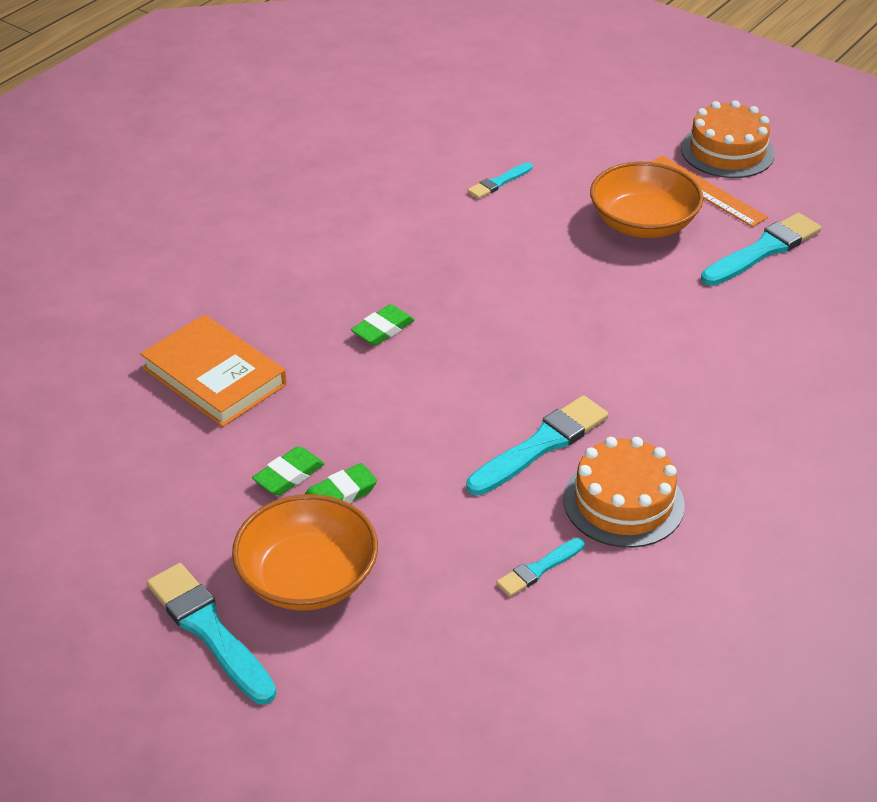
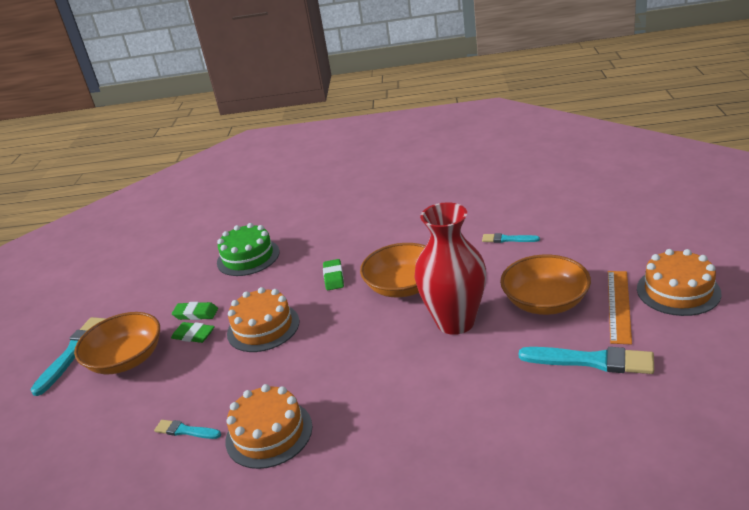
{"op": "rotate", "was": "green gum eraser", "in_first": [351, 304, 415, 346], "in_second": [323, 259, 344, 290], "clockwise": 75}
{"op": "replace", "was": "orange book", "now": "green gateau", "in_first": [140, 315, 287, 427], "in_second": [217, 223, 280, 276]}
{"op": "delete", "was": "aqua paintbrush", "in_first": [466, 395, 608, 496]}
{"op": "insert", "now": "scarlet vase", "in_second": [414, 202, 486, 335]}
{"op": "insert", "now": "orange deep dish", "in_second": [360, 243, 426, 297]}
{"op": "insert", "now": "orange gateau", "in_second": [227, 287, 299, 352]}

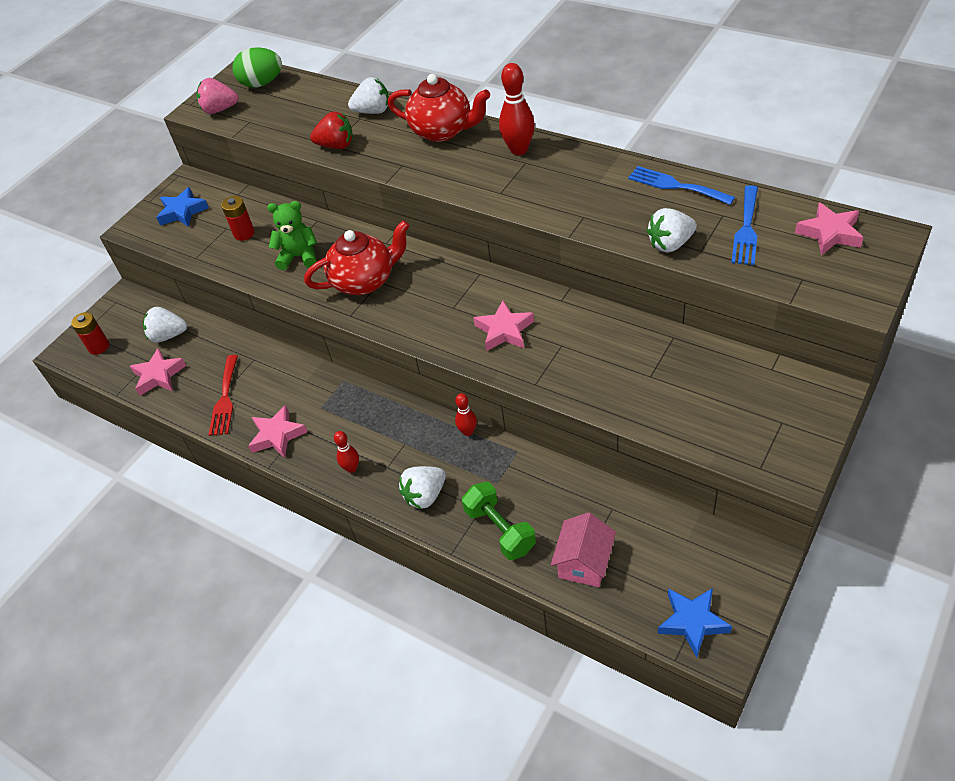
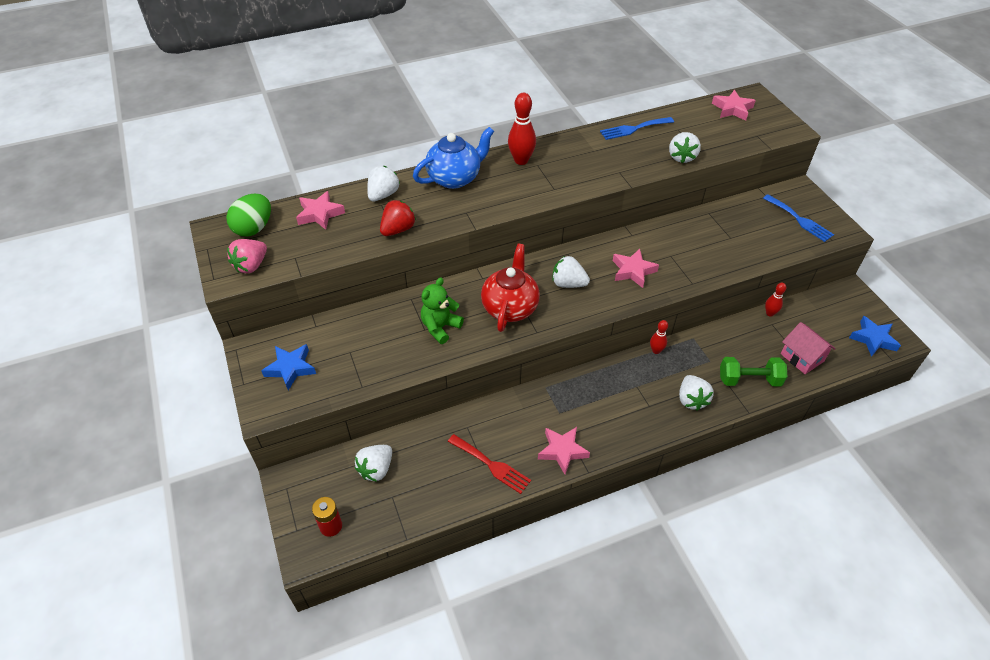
{"op": "recolor", "was": "scarlet china teapot", "now": "cobalt china teapot", "in_first": [388, 74, 490, 142], "in_second": [413, 127, 494, 189]}
{"op": "move", "was": "cobalt table fork", "in_first": [731, 185, 758, 265], "in_second": [763, 194, 834, 242]}
{"op": "delete", "was": "scarlet battery", "in_first": [221, 196, 255, 241]}
{"op": "move", "was": "pink star shape", "in_first": [130, 348, 186, 396], "in_second": [296, 191, 345, 230]}
{"op": "move", "was": "scarlet bowling pin", "in_first": [334, 431, 359, 473], "in_second": [765, 283, 786, 317]}
{"op": "insert", "now": "white strawberry", "in_second": [552, 256, 590, 288]}

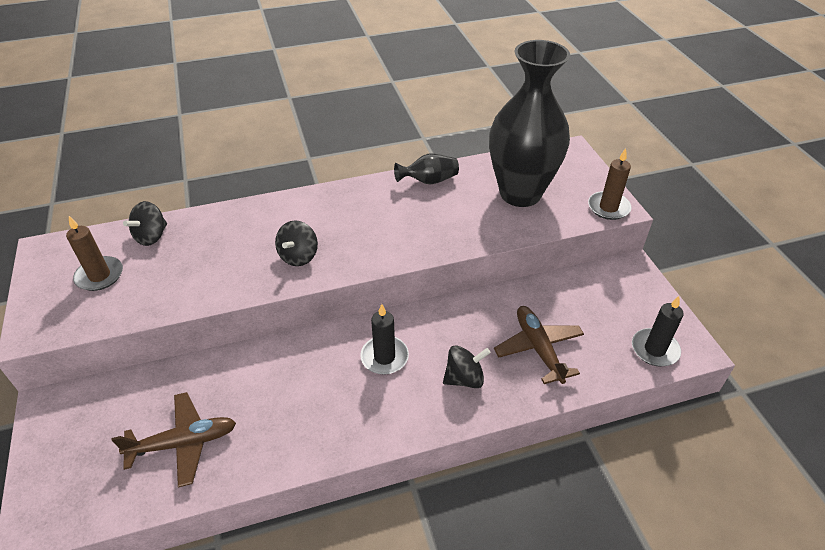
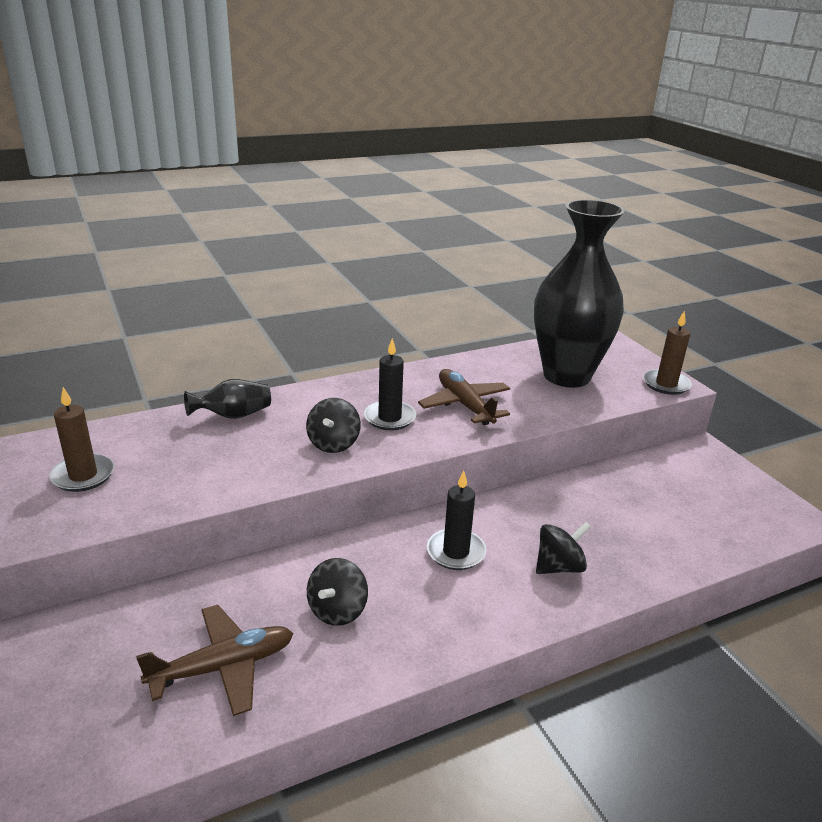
{"op": "move", "was": "ebony vase", "in_first": [394, 154, 459, 184], "in_second": [184, 379, 271, 419]}
{"op": "move", "was": "ebony toy top", "in_first": [123, 201, 167, 246], "in_second": [307, 558, 368, 626]}
{"op": "move", "was": "ebony wax candle", "in_first": [632, 296, 684, 367], "in_second": [364, 338, 416, 430]}
{"op": "move", "was": "russet aeroplane", "in_first": [494, 306, 584, 384], "in_second": [418, 369, 510, 425]}

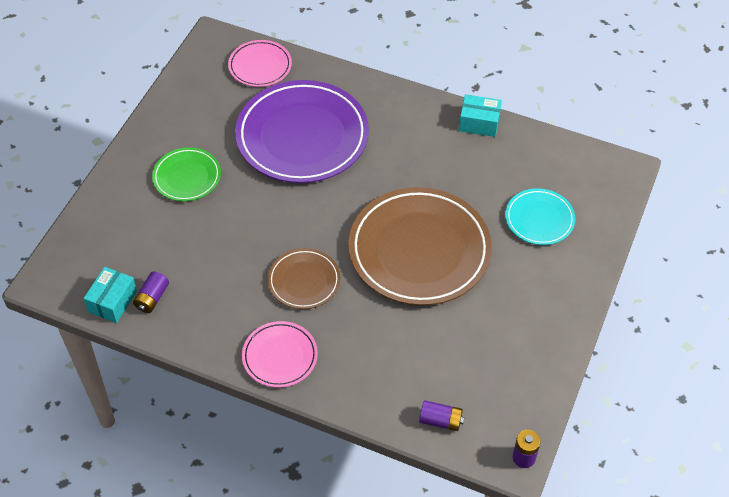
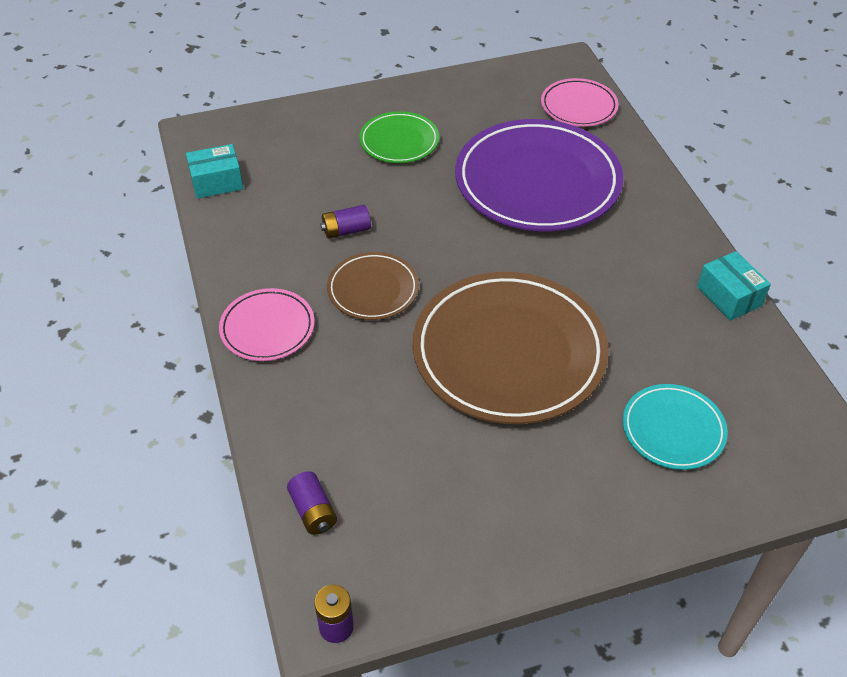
{"op": "move", "was": "purple battery", "in_first": [133, 272, 169, 313], "in_second": [320, 205, 371, 239]}

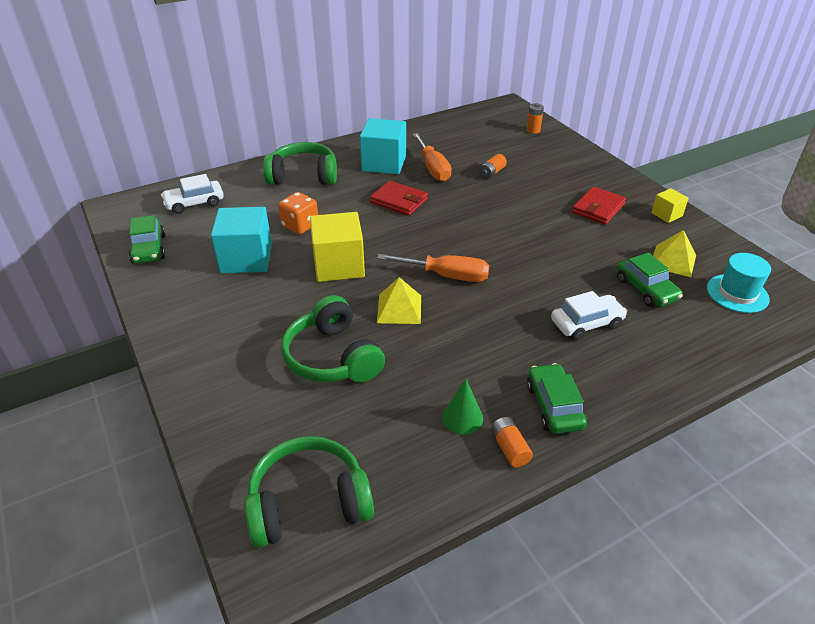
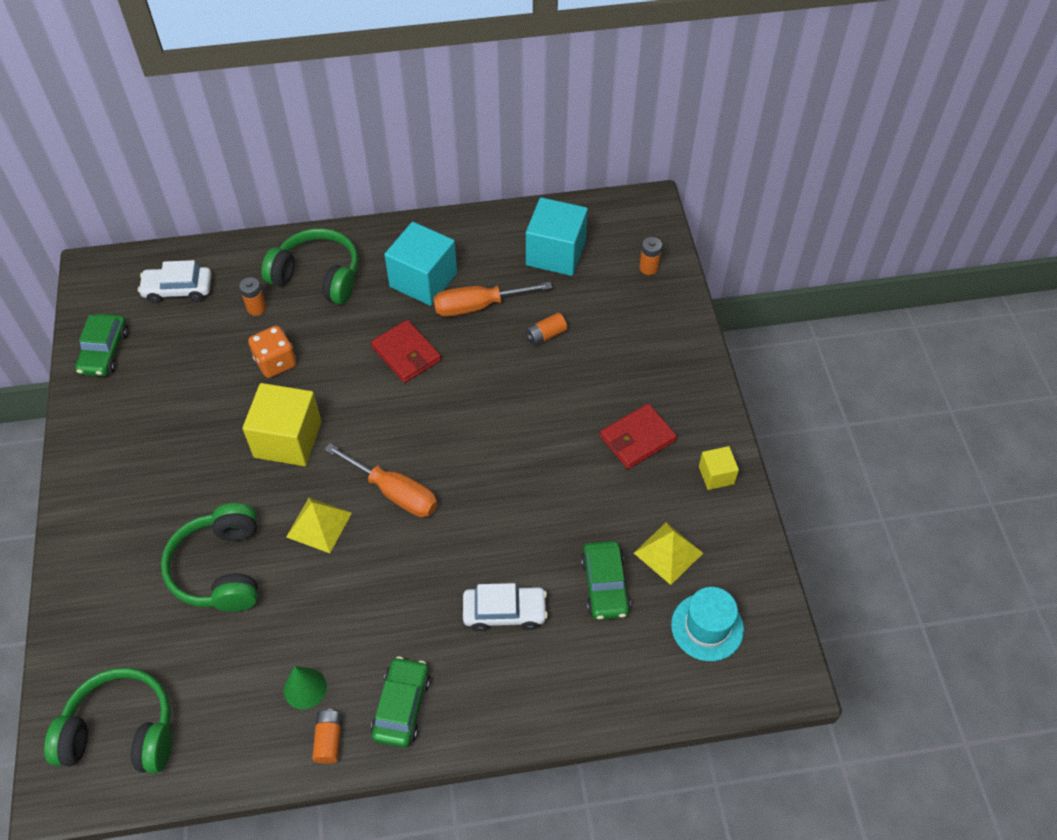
{"op": "rotate", "was": "orange flat screwdriver", "in_first": [413, 133, 452, 182], "in_second": [433, 282, 552, 317], "clockwise": 75}
{"op": "move", "was": "aqua cube", "in_first": [211, 207, 272, 273], "in_second": [526, 197, 588, 276]}
{"op": "insert", "now": "orange battery", "in_second": [239, 277, 266, 316]}

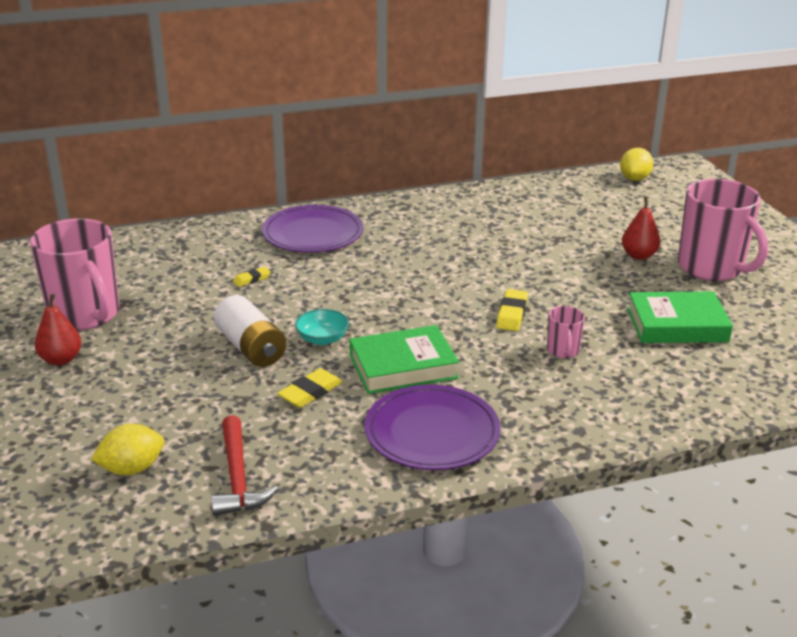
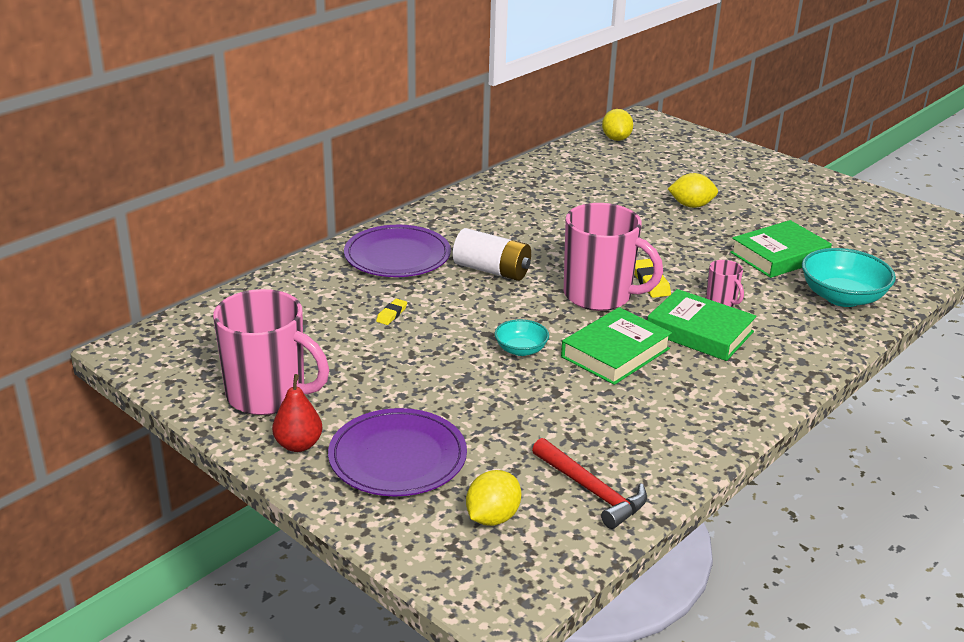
{"op": "move", "was": "pink coffee mug", "in_first": [678, 179, 768, 281], "in_second": [564, 203, 663, 311]}
{"op": "replace", "was": "scarlet pear", "now": "bright yellow toy lemon", "in_first": [622, 197, 660, 260], "in_second": [668, 173, 718, 208]}
{"op": "move", "was": "white battery", "in_first": [214, 295, 286, 367], "in_second": [453, 228, 531, 281]}
{"op": "delete", "was": "bright yellow gum eraser", "in_first": [277, 368, 343, 408]}
{"op": "move", "was": "purple flat dish", "in_first": [365, 385, 501, 470], "in_second": [328, 408, 467, 496]}
{"op": "insert", "now": "aqua deep dish", "in_second": [802, 248, 896, 307]}
{"op": "insert", "now": "green book", "in_second": [647, 289, 757, 361]}

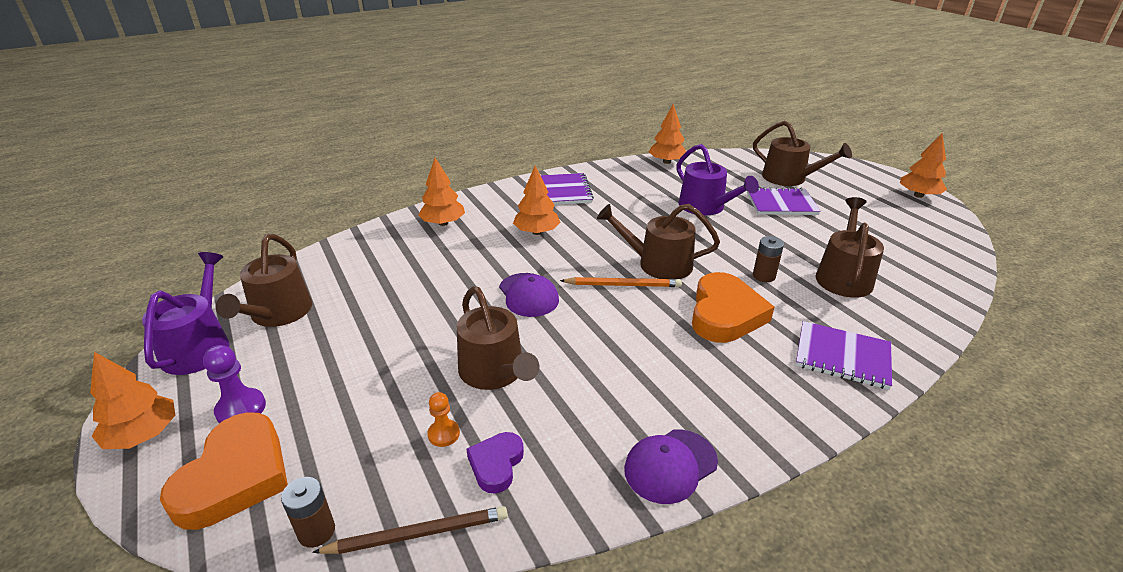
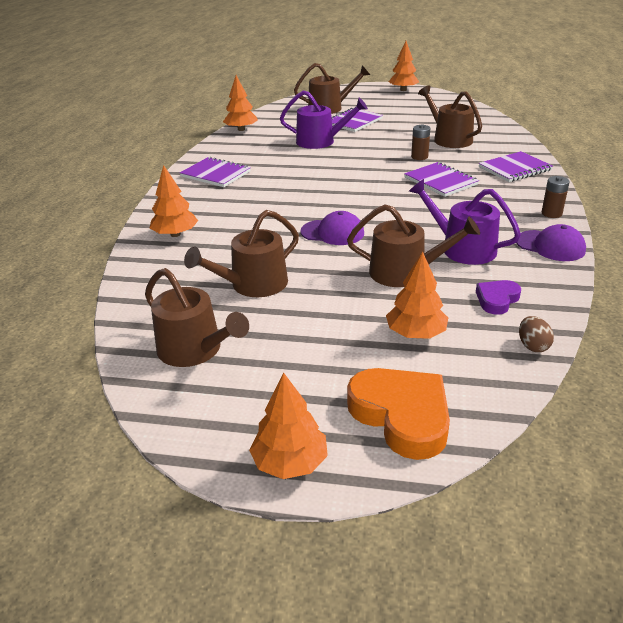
{"op": "move", "was": "orange fir tree", "in_first": [513, 166, 560, 235], "in_second": [386, 252, 448, 339]}
{"op": "move", "was": "russet watering can", "in_first": [597, 204, 720, 279], "in_second": [184, 210, 299, 297]}
{"op": "move", "was": "purple watering can", "in_first": [142, 252, 229, 375], "in_second": [409, 179, 521, 265]}
{"op": "replace", "was": "orange love heart", "now": "purple exercise book", "in_first": [692, 272, 774, 343], "in_second": [404, 162, 479, 197]}
{"op": "delete", "was": "orange lead pencil", "in_first": [560, 277, 682, 287]}
{"op": "delete", "was": "purple chess pawn", "in_first": [203, 345, 266, 423]}
{"op": "delete", "was": "orange chess pawn", "in_first": [428, 392, 460, 447]}
{"op": "rotate", "was": "purple peaked cap", "in_first": [624, 429, 718, 504], "in_second": [517, 224, 586, 261], "clockwise": -60}
{"op": "rotate", "was": "purple love heart", "in_first": [466, 432, 524, 494], "in_second": [476, 280, 521, 315], "clockwise": 75}
{"op": "move", "was": "russet battery", "in_first": [281, 477, 335, 548], "in_second": [542, 176, 570, 218]}
{"op": "replace", "was": "russet lead pencil", "now": "russet toy egg", "in_first": [312, 506, 508, 554], "in_second": [519, 316, 554, 352]}

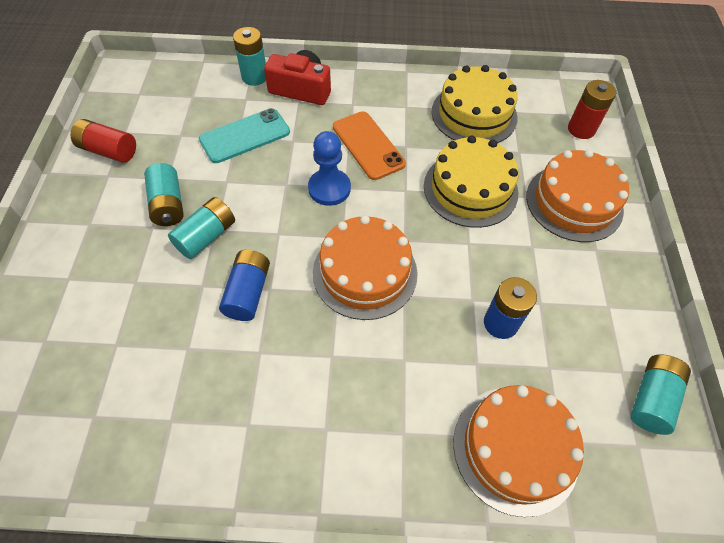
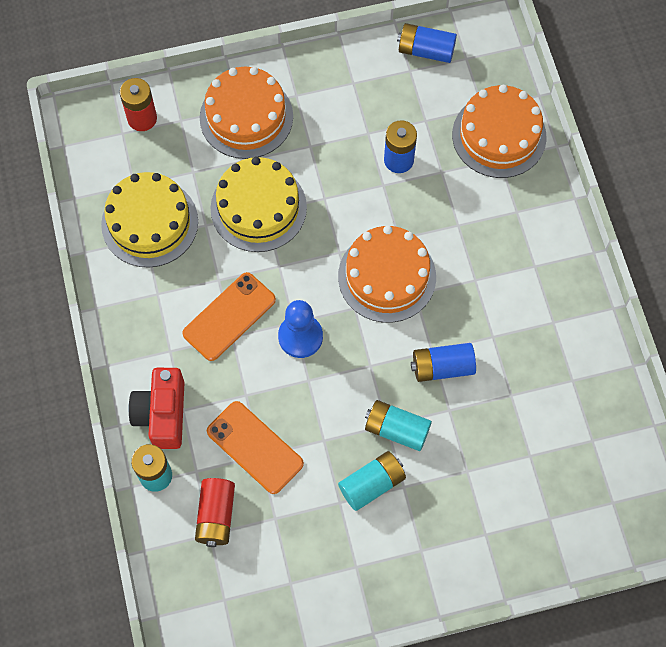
{"op": "recolor", "was": "aqua mobile phone", "now": "orange mobile phone", "in_first": [199, 108, 290, 163], "in_second": [207, 401, 304, 494]}
{"op": "move", "was": "scarlet battery", "in_first": [70, 119, 136, 163], "in_second": [195, 478, 235, 547]}
{"op": "recolor", "was": "aqua battery", "now": "cobalt battery", "in_first": [631, 354, 691, 435], "in_second": [397, 23, 457, 63]}

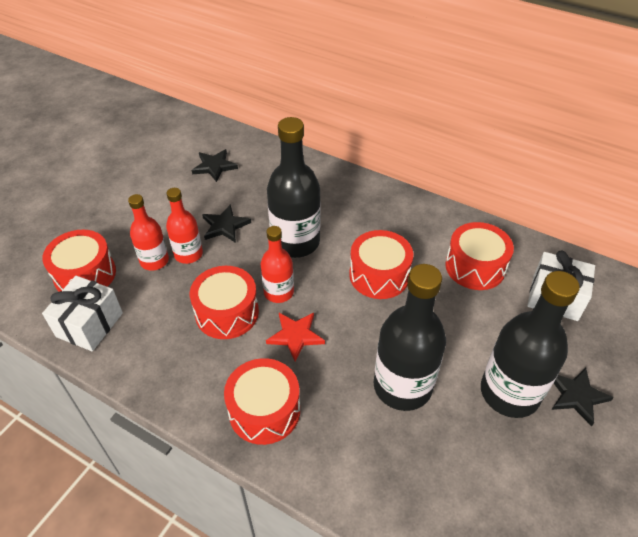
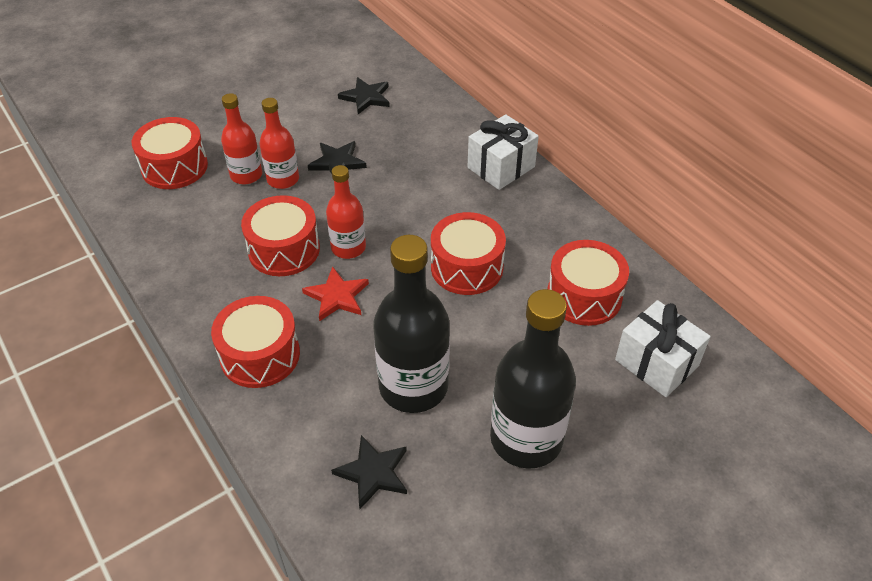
{"op": "delete", "was": "ebony drink bottle", "in_first": [267, 117, 321, 258]}
{"op": "move", "was": "white wrapped gift", "in_first": [42, 276, 123, 351], "in_second": [467, 114, 539, 190]}
{"op": "move", "was": "ebony star shape", "in_first": [551, 368, 614, 426], "in_second": [331, 435, 407, 509]}

